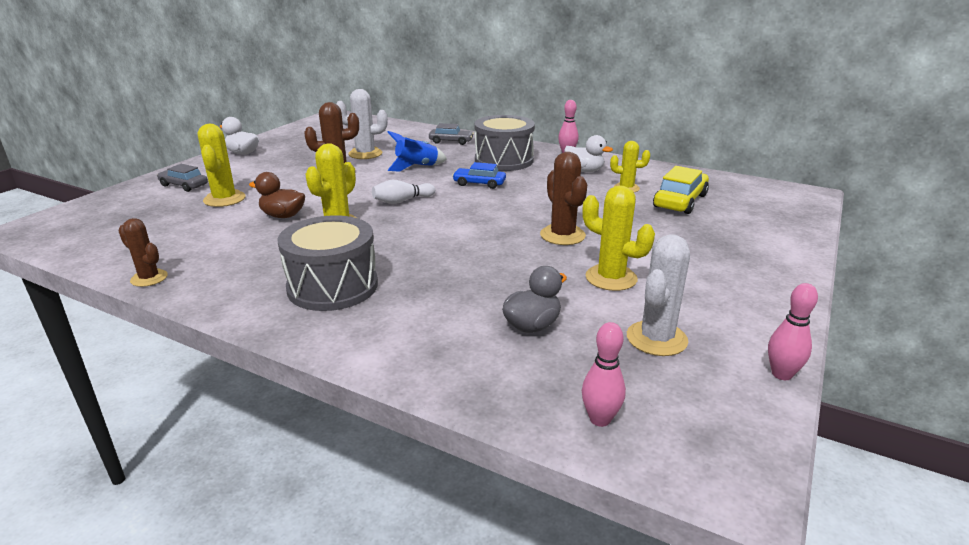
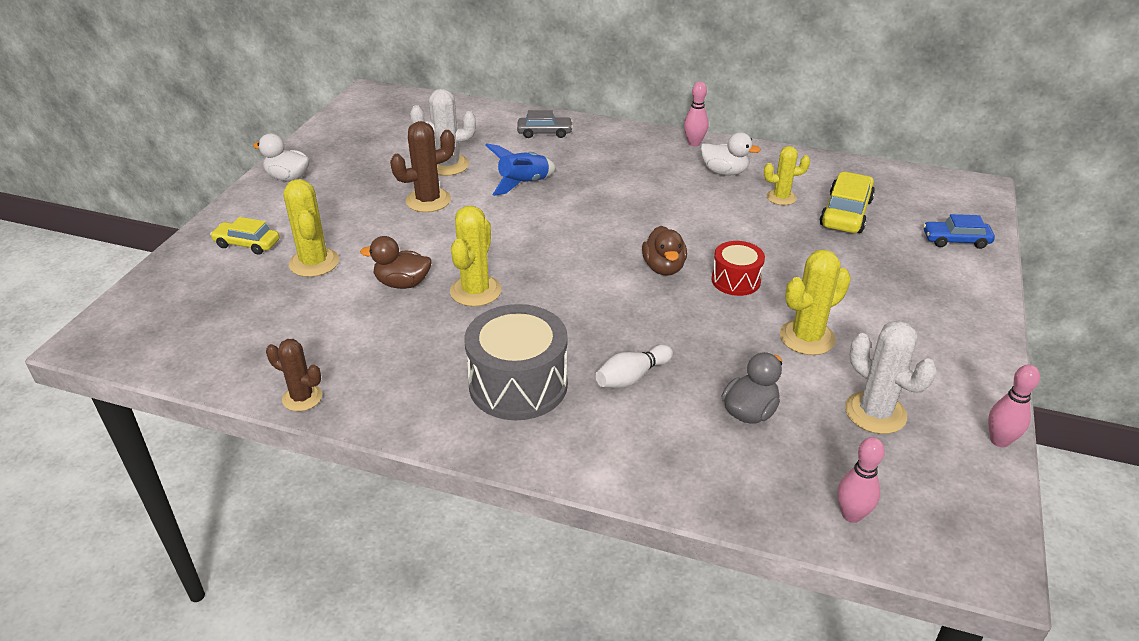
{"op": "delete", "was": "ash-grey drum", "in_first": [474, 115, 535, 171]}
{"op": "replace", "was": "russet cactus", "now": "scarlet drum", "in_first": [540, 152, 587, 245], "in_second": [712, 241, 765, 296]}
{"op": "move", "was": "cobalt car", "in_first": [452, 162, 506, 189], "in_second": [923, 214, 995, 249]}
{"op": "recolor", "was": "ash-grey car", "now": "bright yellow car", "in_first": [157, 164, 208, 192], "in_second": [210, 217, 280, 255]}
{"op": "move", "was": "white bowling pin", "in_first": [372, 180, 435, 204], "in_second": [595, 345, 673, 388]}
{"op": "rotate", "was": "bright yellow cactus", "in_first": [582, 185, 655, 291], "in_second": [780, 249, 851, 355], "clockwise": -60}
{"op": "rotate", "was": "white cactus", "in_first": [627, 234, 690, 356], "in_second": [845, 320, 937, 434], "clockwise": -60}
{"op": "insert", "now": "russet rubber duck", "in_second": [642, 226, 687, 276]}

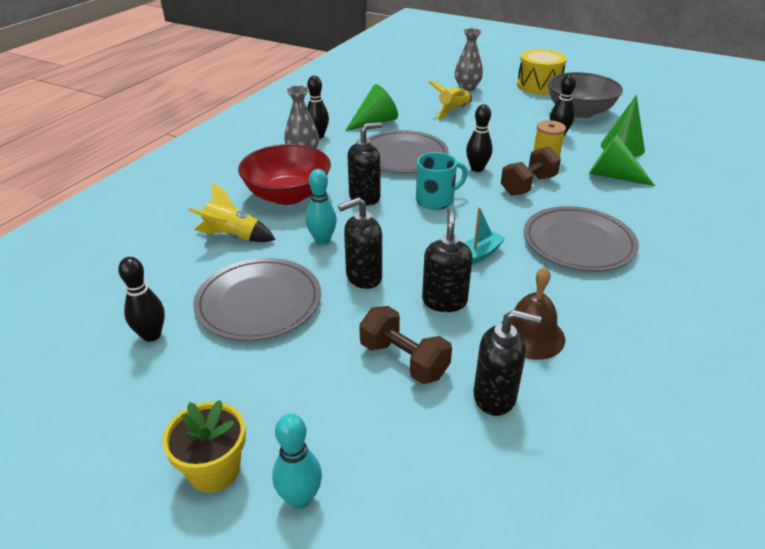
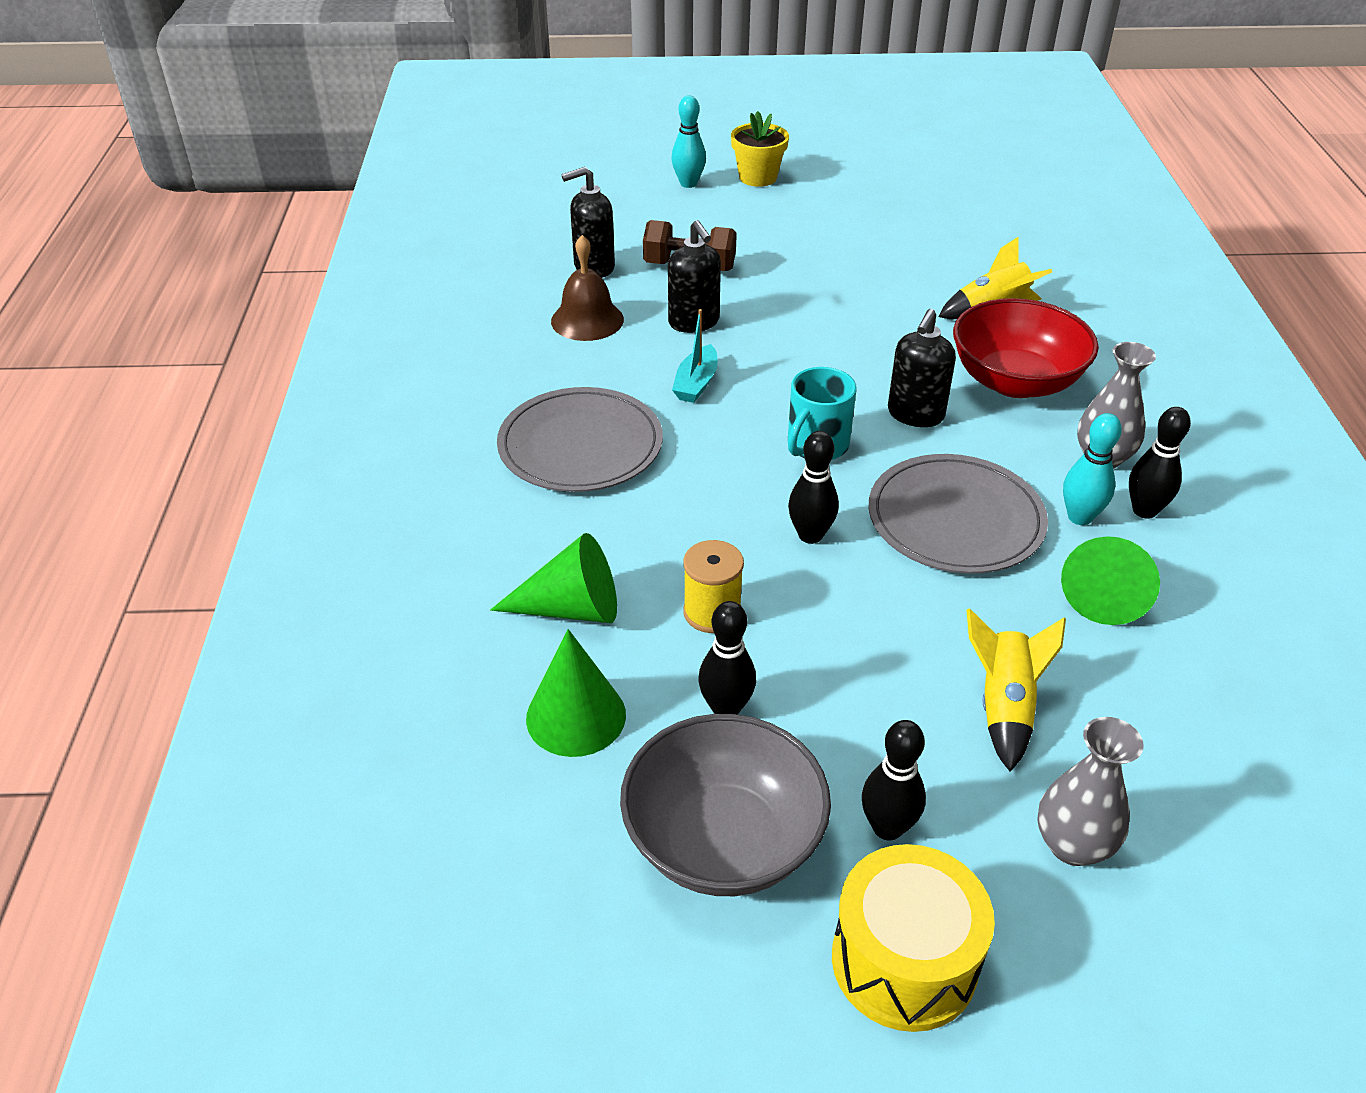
{"op": "delete", "was": "russet hand weight", "in_first": [501, 147, 561, 196]}
{"op": "move", "was": "aqua bowling pin", "in_first": [306, 169, 337, 245], "in_second": [1063, 413, 1122, 525]}
{"op": "delete", "was": "ebony pump bottle", "in_first": [338, 197, 382, 289]}
{"op": "move", "was": "ebony bowling pin", "in_first": [118, 257, 165, 342], "in_second": [862, 720, 926, 841]}
{"op": "delete", "was": "ash-grey flat dish", "in_first": [193, 258, 321, 341]}

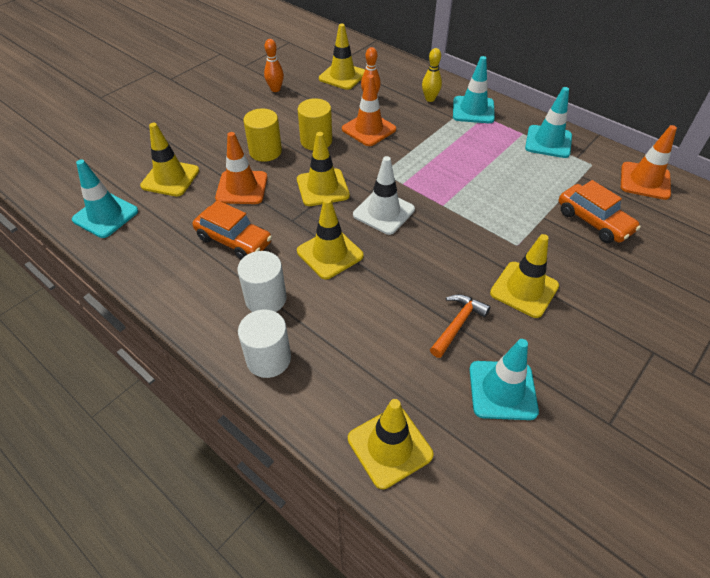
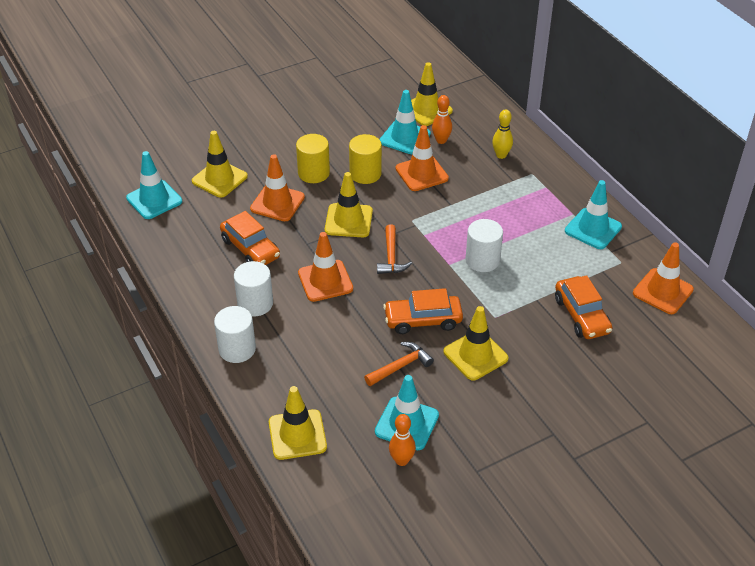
{"op": "move", "was": "orange bowling pin", "in_first": [264, 39, 284, 92], "in_second": [389, 414, 416, 466]}
{"op": "move", "was": "aqua safety cone", "in_first": [453, 56, 495, 123], "in_second": [379, 90, 431, 154]}
{"op": "replace", "was": "white safety cone", "now": "orange claw hammer", "in_first": [353, 156, 415, 235], "in_second": [377, 224, 412, 274]}
{"op": "recolor", "was": "bright yellow safety cone", "now": "orange safety cone", "in_first": [297, 198, 363, 279], "in_second": [298, 232, 353, 302]}
{"op": "insert", "now": "white cylinder shape", "in_second": [466, 219, 503, 272]}
{"op": "insert", "now": "orange car", "in_second": [383, 288, 463, 334]}

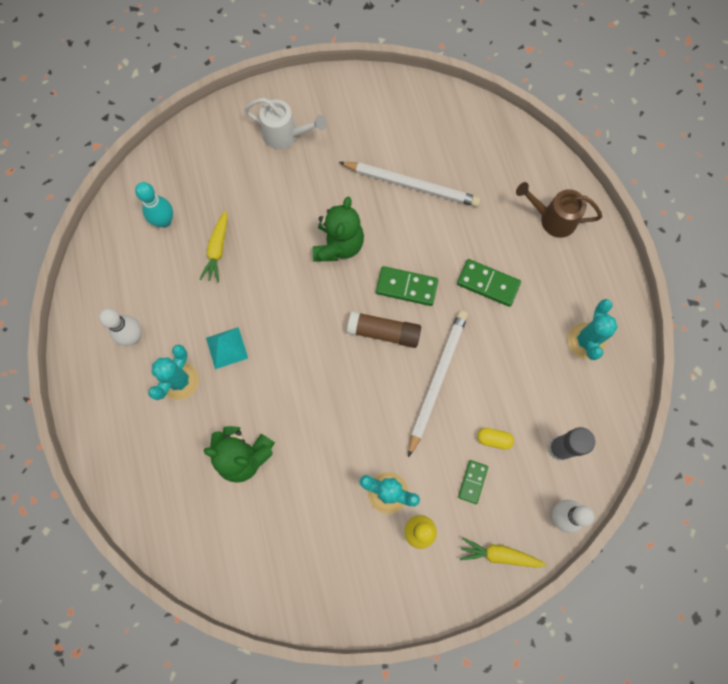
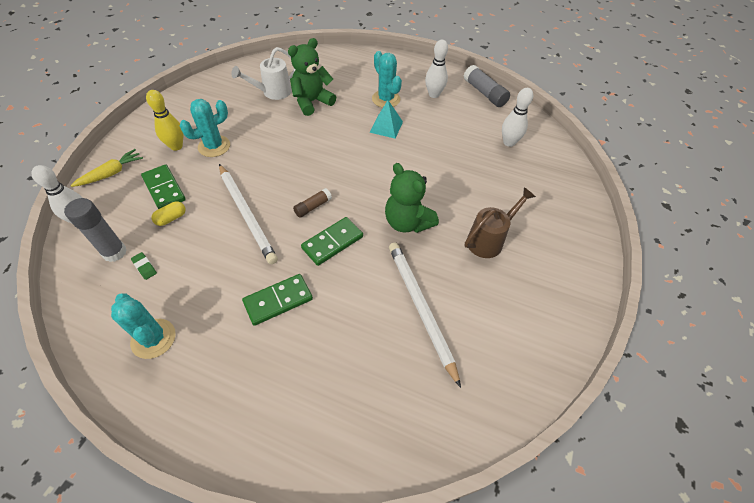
{"op": "move", "was": "white watering can", "in_first": [245, 98, 326, 149], "in_second": [231, 47, 295, 100]}
{"op": "rotate", "was": "white lead pencil", "in_first": [339, 162, 481, 207], "in_second": [389, 242, 461, 388], "clockwise": 105}
{"op": "recolor", "was": "aqua bowling pin", "now": "white bowling pin", "in_first": [135, 182, 173, 228], "in_second": [502, 88, 533, 147]}
{"op": "move", "was": "russet watering can", "in_first": [516, 182, 602, 238], "in_second": [465, 187, 536, 258]}
{"op": "delete", "was": "bright yellow root vegetable", "in_first": [200, 211, 228, 282]}
{"op": "resize", "was": "russet glue", "in_first": [347, 311, 421, 348], "in_second": [293, 188, 332, 218], "ratio": 0.6}
{"op": "resize", "was": "green domino piece", "in_first": [458, 460, 488, 504], "in_second": [141, 164, 186, 209], "ratio": 1.58}
{"op": "insert", "now": "ash-grey glue", "in_second": [464, 65, 510, 107]}
{"op": "insert", "now": "green gum eraser", "in_second": [131, 252, 157, 280]}

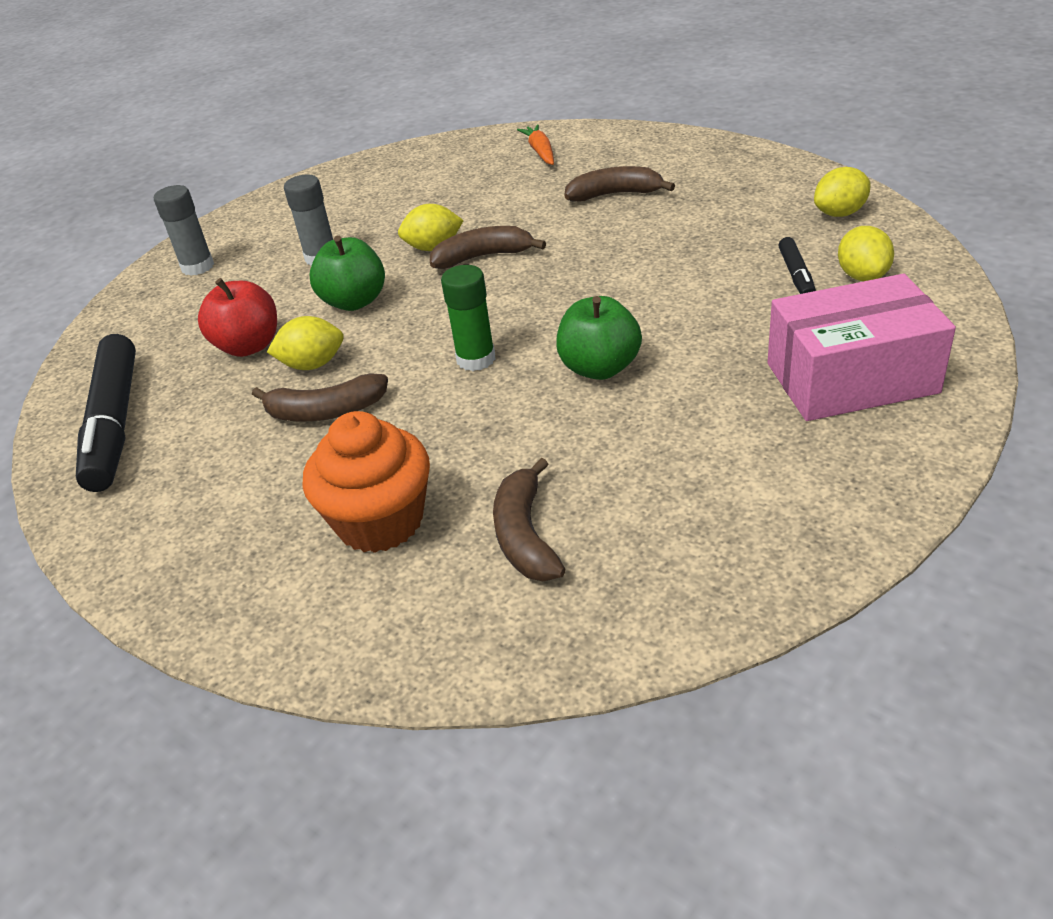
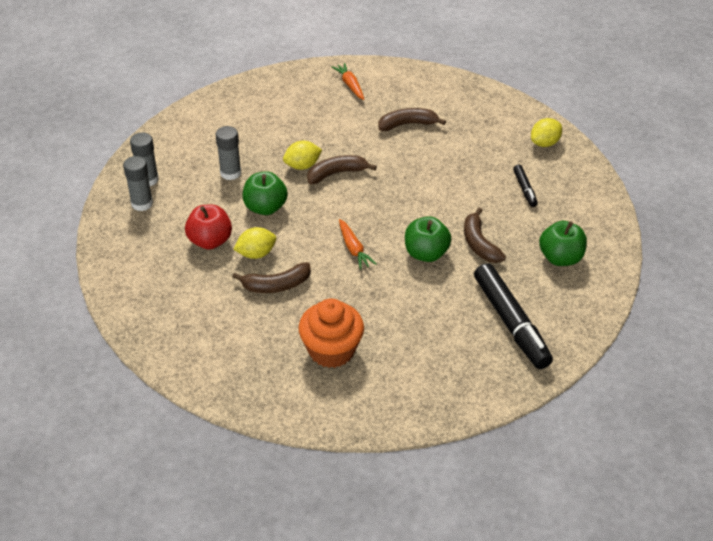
{"op": "delete", "was": "bright yellow toy lemon", "in_first": [838, 226, 894, 281]}
{"op": "replace", "was": "green glue", "now": "orange root vegetable", "in_first": [441, 265, 495, 371], "in_second": [339, 219, 376, 270]}
{"op": "replace", "was": "pink parcel", "now": "green apple", "in_first": [767, 274, 956, 421], "in_second": [539, 221, 587, 266]}
{"op": "move", "was": "ebony marker", "in_first": [76, 334, 136, 492], "in_second": [474, 263, 553, 369]}
{"op": "move", "was": "russet banana fruit", "in_first": [493, 458, 565, 581], "in_second": [464, 208, 506, 263]}
{"op": "insert", "now": "ash-grey glue", "in_second": [123, 156, 153, 211]}

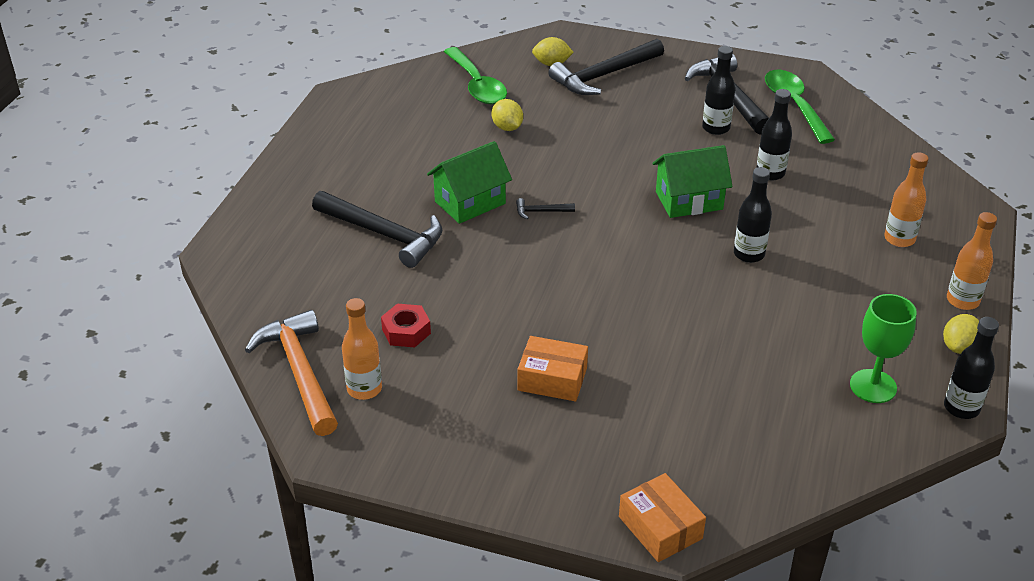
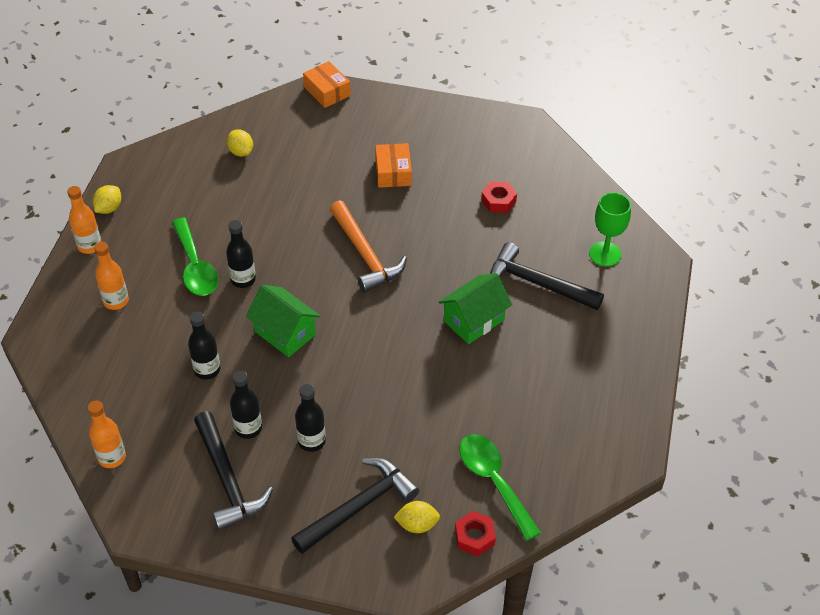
{"op": "move", "was": "green teaspoon", "in_first": [765, 70, 835, 144], "in_second": [172, 217, 218, 296]}
{"op": "move", "was": "bright yellow toy lemon", "in_first": [492, 99, 523, 131], "in_second": [227, 129, 253, 157]}
{"op": "rotate", "was": "green toy house", "in_first": [653, 145, 732, 218], "in_second": [246, 285, 320, 357], "clockwise": 60}
{"op": "delete", "was": "ebony claw hammer", "in_first": [516, 198, 575, 219]}
{"op": "move", "was": "green wine glass", "in_first": [850, 294, 917, 403], "in_second": [589, 192, 631, 267]}
{"op": "move", "was": "orange drink bottle", "in_first": [342, 298, 382, 400], "in_second": [88, 401, 126, 468]}
{"op": "move", "was": "orange claw hammer", "in_first": [245, 310, 338, 436], "in_second": [330, 200, 407, 293]}
{"op": "move", "was": "ebony drink bottle", "in_first": [944, 317, 999, 419], "in_second": [295, 384, 326, 452]}
{"op": "rotate", "was": "orange parcel", "in_first": [518, 336, 588, 401], "in_second": [375, 143, 412, 188], "clockwise": 75}
{"op": "insert", "now": "scarlet hex nut", "in_second": [455, 511, 496, 557]}

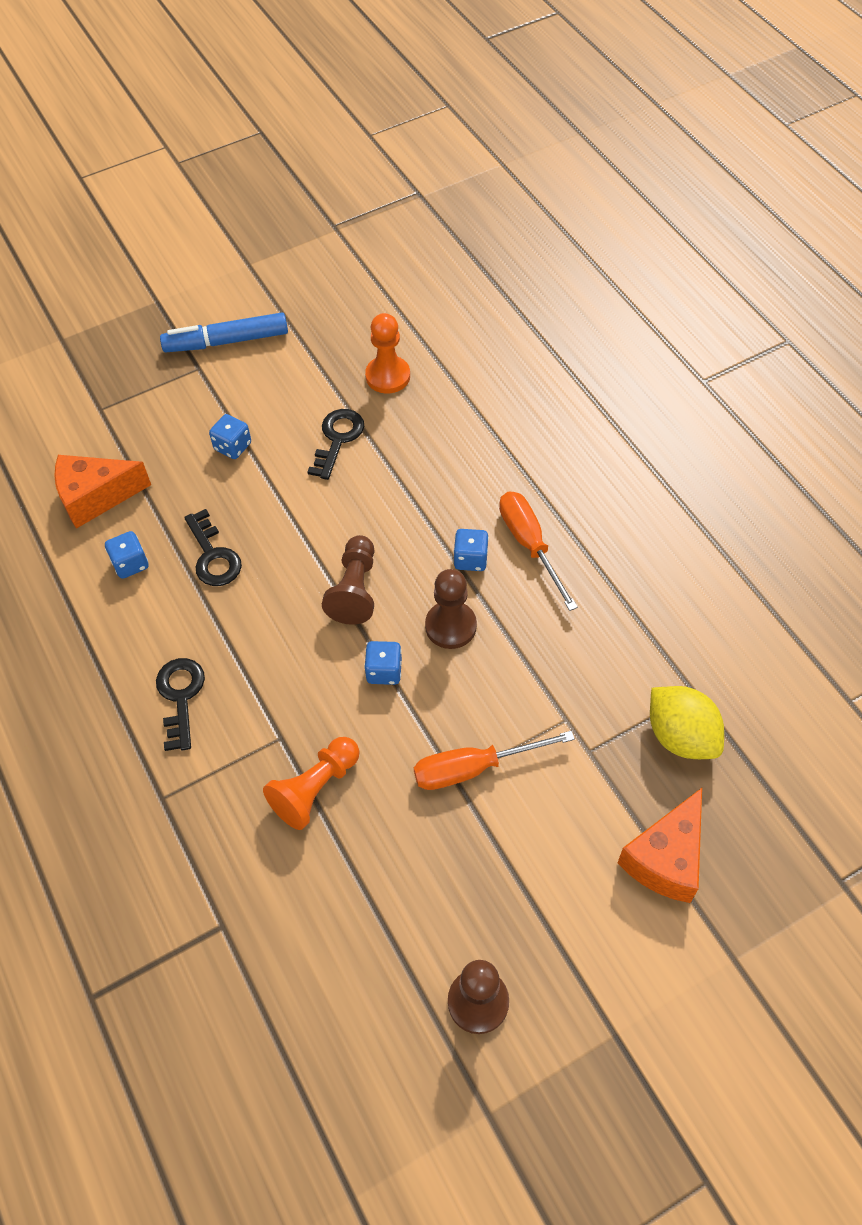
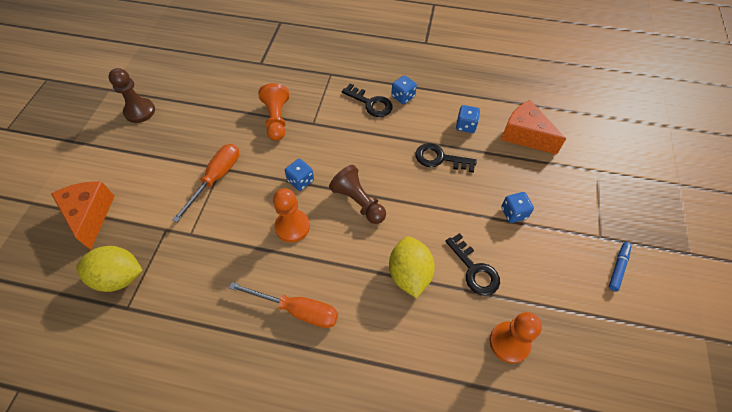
{"op": "resize", "was": "cobalt marker", "in_first": [160, 313, 288, 352], "in_second": [609, 242, 632, 291], "ratio": 0.53}
{"op": "rotate", "was": "orange cheese", "in_first": [54, 455, 151, 529], "in_second": [501, 100, 566, 154], "clockwise": -75}
{"op": "move", "was": "cobalt die", "in_first": [453, 529, 489, 571], "in_second": [391, 75, 417, 104]}
{"op": "recolor", "was": "russet chess pawn", "now": "orange chess pawn", "in_first": [425, 569, 477, 649], "in_second": [273, 188, 310, 242]}
{"op": "insert", "now": "bright yellow toy lemon", "in_second": [389, 236, 435, 298]}

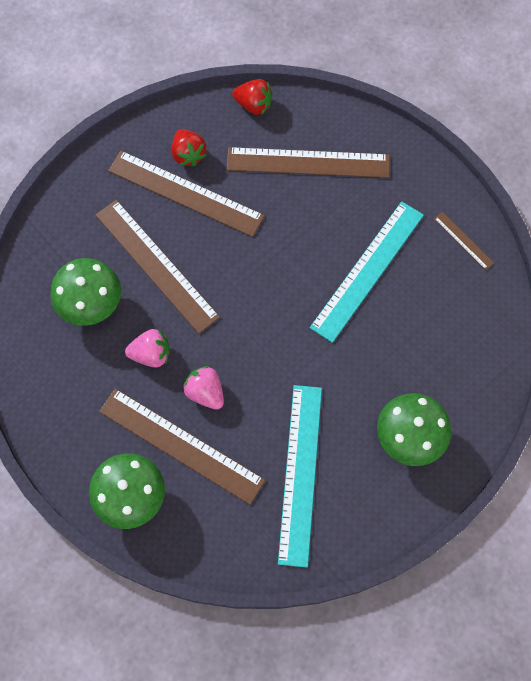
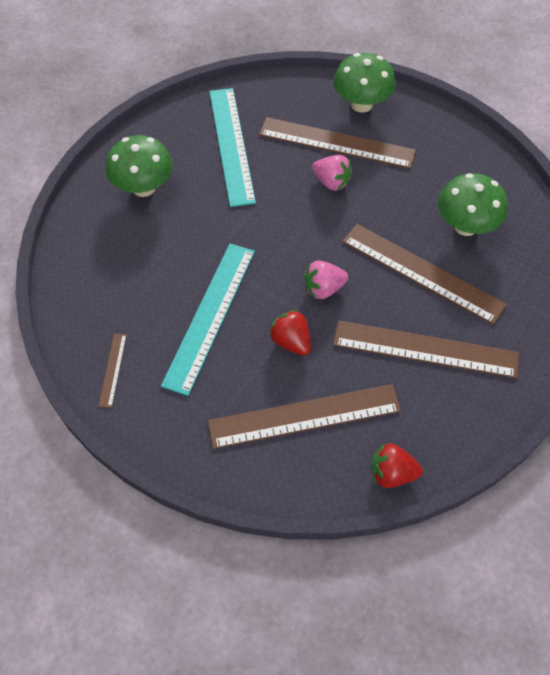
{"op": "move", "was": "scarlet strawberry", "in_first": [172, 129, 207, 166], "in_second": [269, 310, 311, 356]}
{"op": "rotate", "was": "russet straightedge", "in_first": [434, 212, 494, 270], "in_second": [99, 333, 127, 408], "clockwise": 60}
{"op": "move", "was": "pink strawberry", "in_first": [125, 329, 170, 368], "in_second": [304, 260, 348, 299]}

